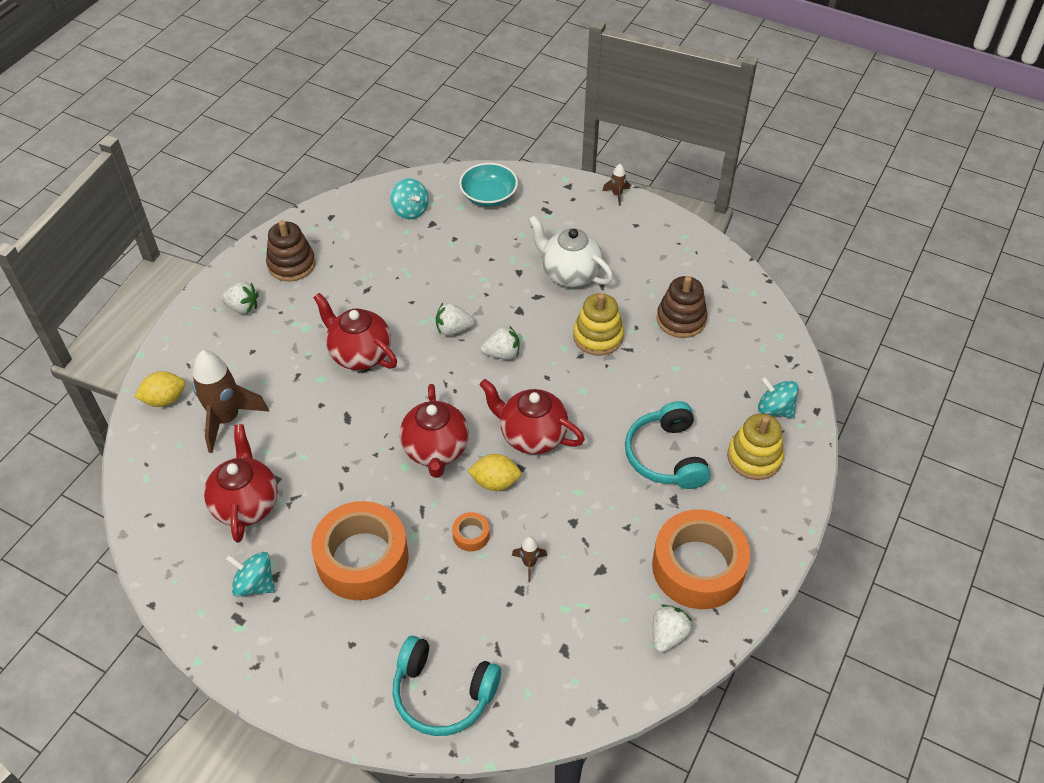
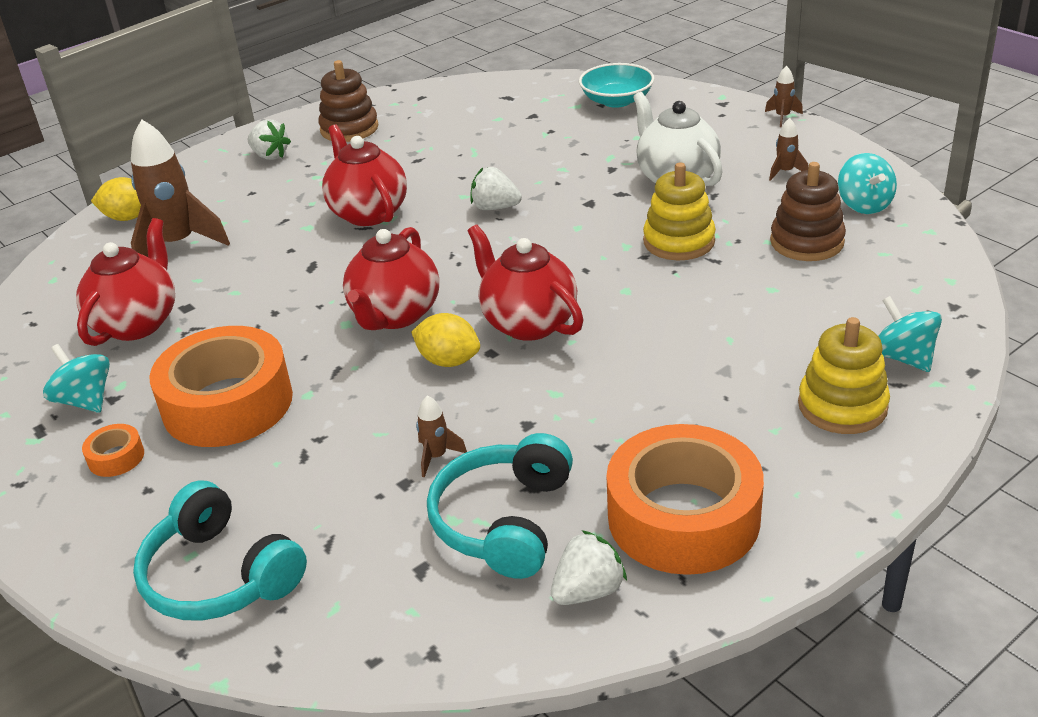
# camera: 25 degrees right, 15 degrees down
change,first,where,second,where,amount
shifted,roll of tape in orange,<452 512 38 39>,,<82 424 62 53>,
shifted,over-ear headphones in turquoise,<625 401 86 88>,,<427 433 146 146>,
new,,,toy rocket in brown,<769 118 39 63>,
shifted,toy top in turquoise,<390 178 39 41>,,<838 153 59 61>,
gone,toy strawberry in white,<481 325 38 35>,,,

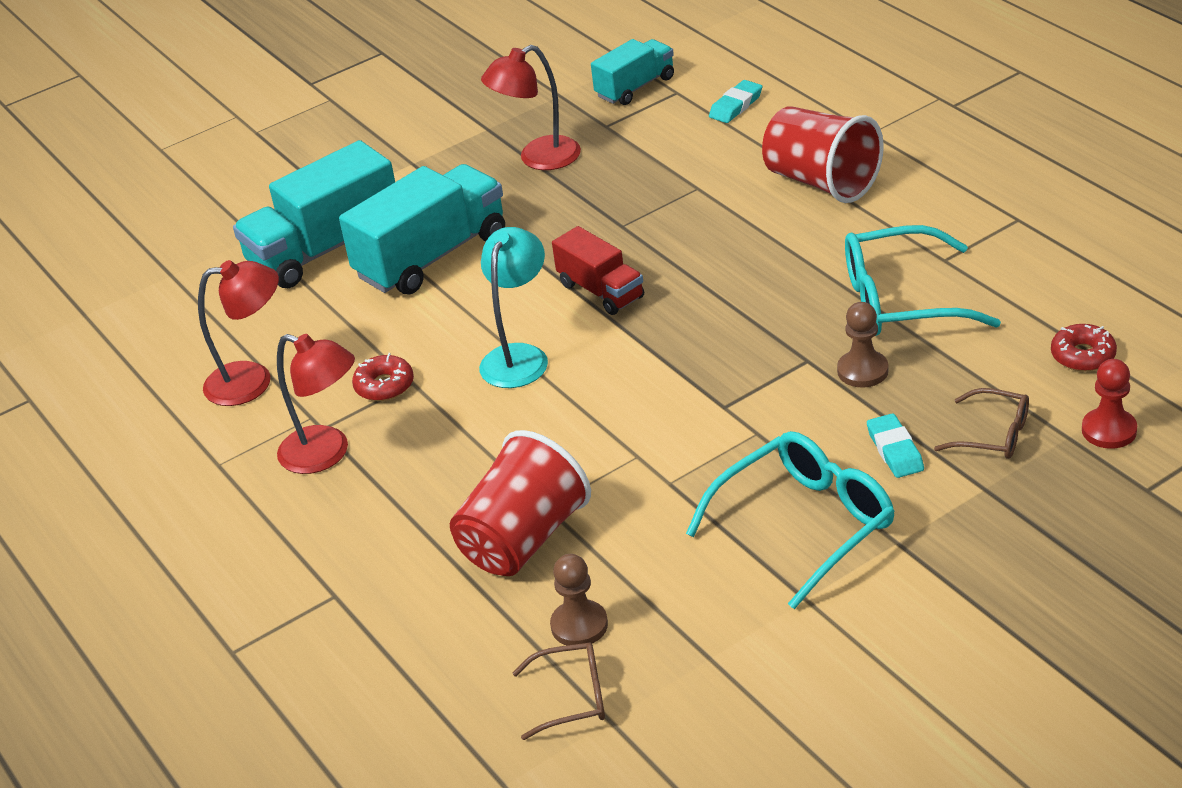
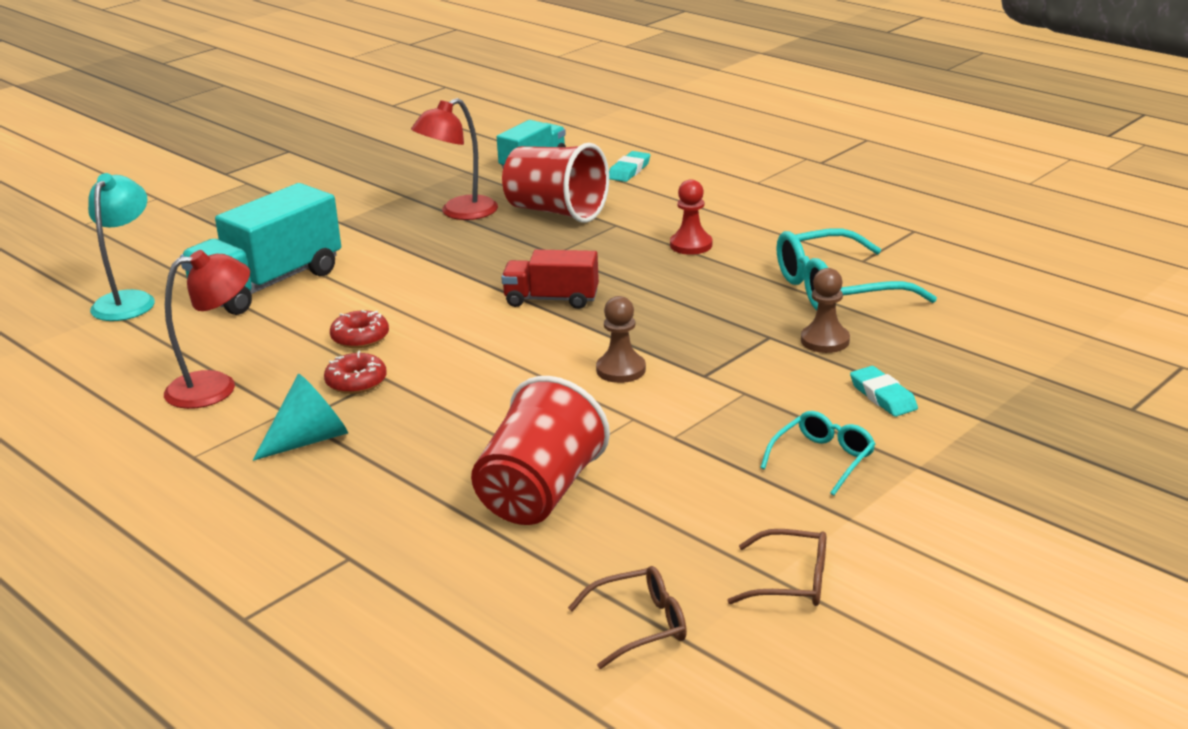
# camera: 15 degrees left, 10 degrees down
change,first,where,second,where,amount
shifted,lamp in turquoise,<479 227 69 161>,,<88 173 67 148>,
swapped,lamp in red,<277 334 78 140>,solid cone in turquoise,<253 373 95 88>,
shifted,doughnut in red,<1051 324 66 47>,,<330 310 59 38>,
rotated,lorry in red,<552 226 92 89>,,<501 249 98 60>,150 degrees clockwise
shifted,beaker in red,<762 106 122 97>,,<502 143 107 80>,
shifted,pawn in brown,<550 554 58 91>,,<596 296 50 87>,
shifted,pawn in red,<1082 359 55 90>,,<670 179 42 76>,
shifted,glasses in brown,<934 388 95 71>,,<727 529 99 77>,
scaled,glasses in turquoise,<686 431 209 178>,,<760 411 115 85>,x0.55
gone,lorry in turquoise,<339 164 166 130>,,,

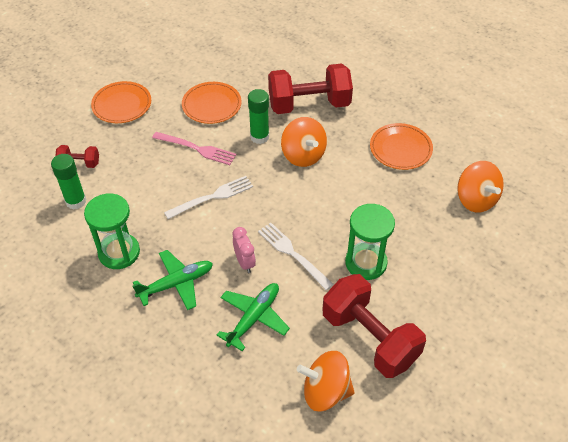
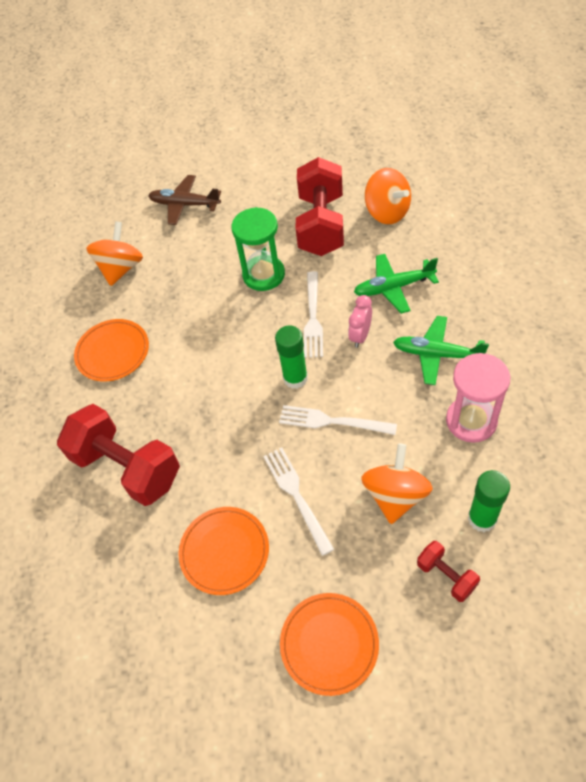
# camera: 130 degrees left, 5 degrees up
change,first,where,second,where,amount
new,,,aeroplane in brown,<148 175 73 50>,
repainted,fork in pink,<152 132 84 33>,fork in white,<263 447 71 109>,
shifted,stick of glue in green,<248 89 21 55>,,<275 326 33 63>,
shifted,toy top in orange,<281 117 46 50>,,<361 444 72 80>,
repainted,hourglass in green,<84 193 56 76>,hourglass in pink,<446 353 64 90>,

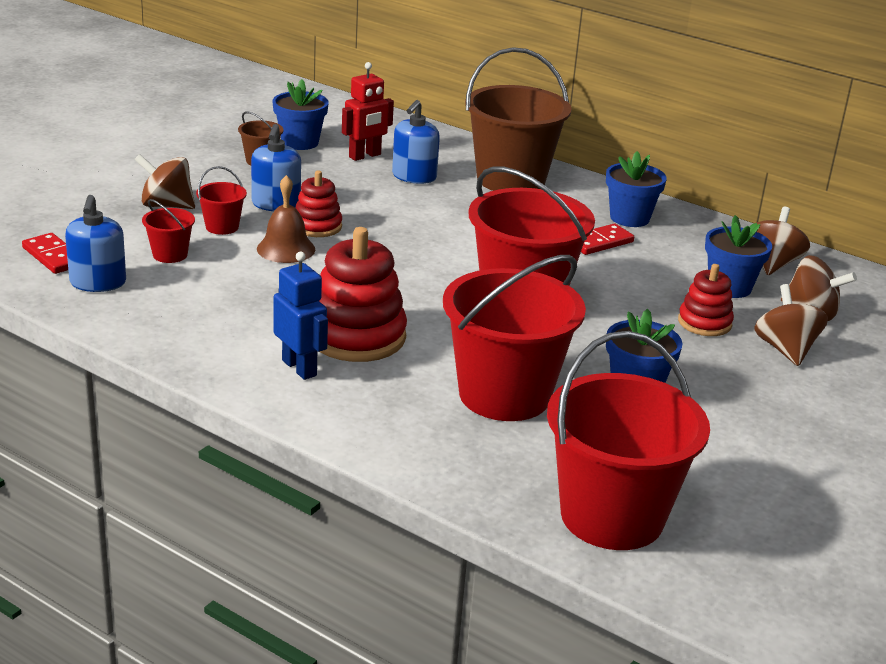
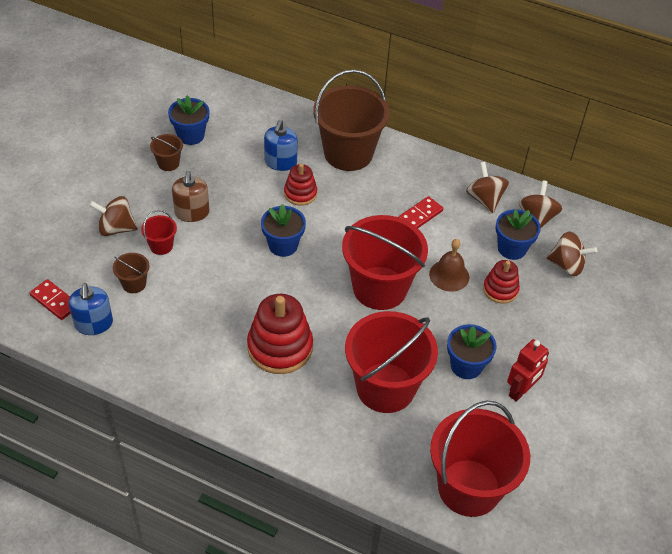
# camera: 10 degrees left, 20 degrees up
change,first,where,second,where,amount
repainted,pail in red,<142 199 53 64>,pail in brown,<113 253 36 40>,
repainted,pump bottle in cobalt,<251 124 50 87>,pump bottle in brown,<172 171 37 51>,
shifted,plant pot in cobalt,<606 151 61 76>,,<261 204 45 53>,
shifted,ring stacker in red,<296 171 46 66>,,<284 164 33 42>,
shifted,school bell in brown,<257 175 58 88>,,<429 239 40 53>,
shifted,toy top in brown,<754 284 74 82>,,<466 162 43 51>,
shifted,toy robot in red,<342 62 52 99>,,<507 339 42 63>,
gone,toy robot in cobalt,<274 252 54 128>,,,

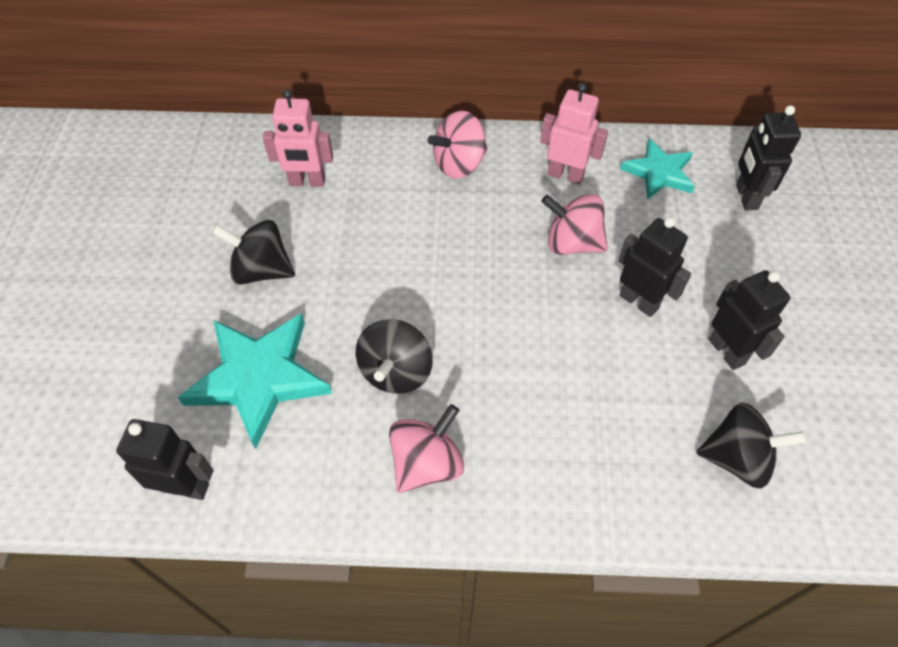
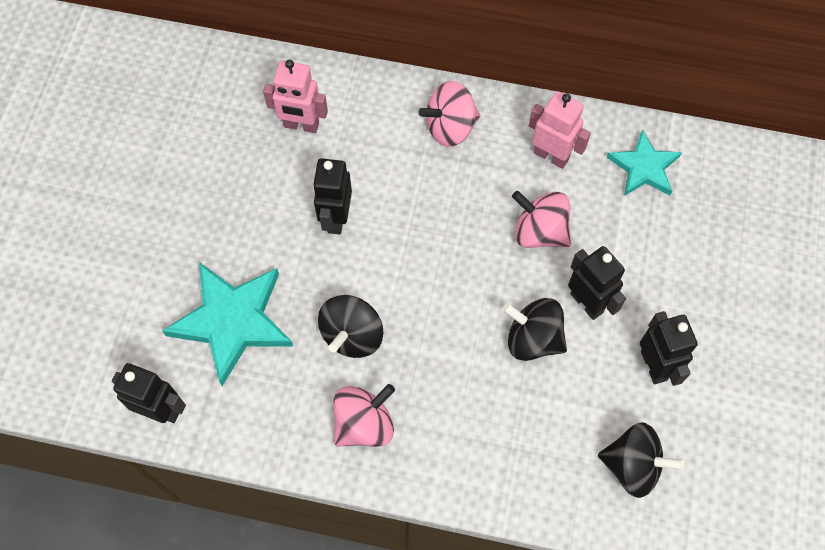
# camera: 10 degrees right, 10 degrees up
change,first,where,second,where,amount
shifted,toy robot in black,<736 105 65 105>,,<313 158 39 76>,
shifted,toy top in black,<212 220 83 65>,,<502 298 65 63>,

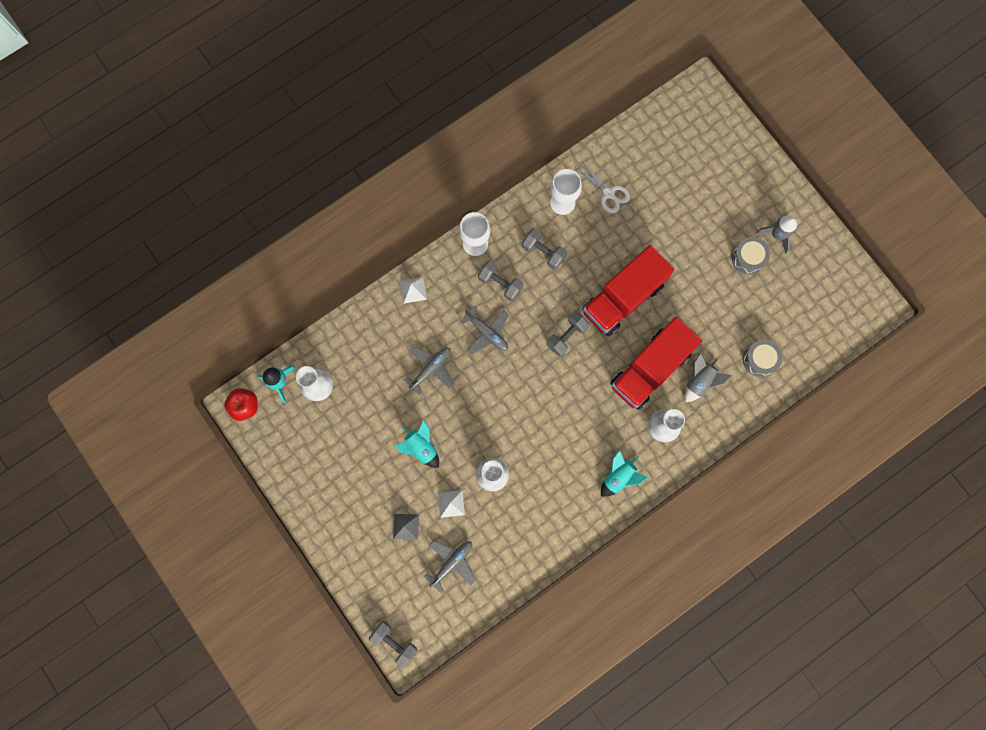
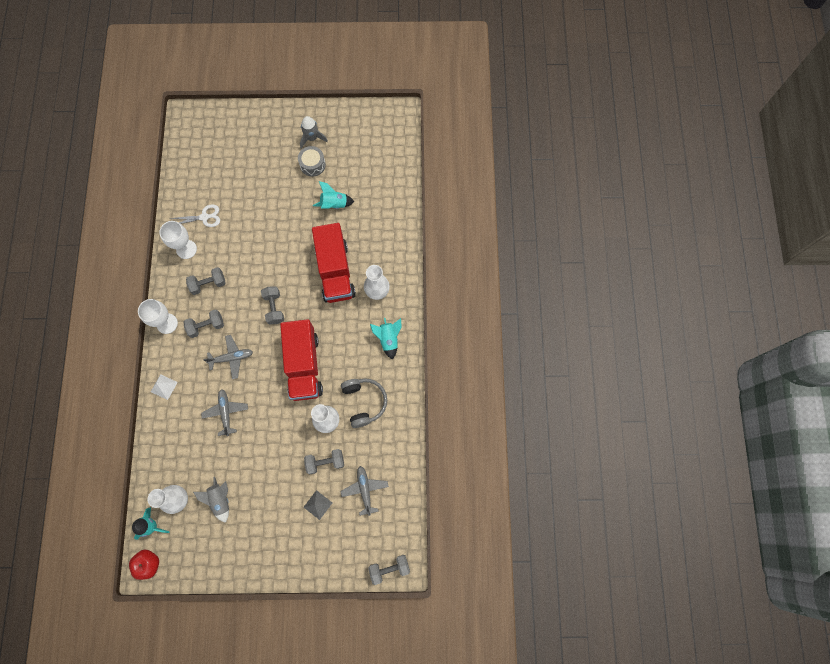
# camera: 55 degrees left, 5 degrees down
change,first,where,second,where,amount
shifted,toy rocket in ash-grey,<685 353 47 49>,,<193 477 36 46>,
shifted,lorry in red,<582 245 92 92>,,<280 319 43 82>,
swapped,pyramid shape in white,<438 490 27 28>,free weight in ash-grey,<304 449 40 25>,
shifted,toy rocket in turquoise,<394 420 45 48>,,<313 181 41 28>,
new,,,over-ear headphones in ash-grey,<341 378 46 50>,
gone,drum in ash-grey,<743 340 39 37>,,,

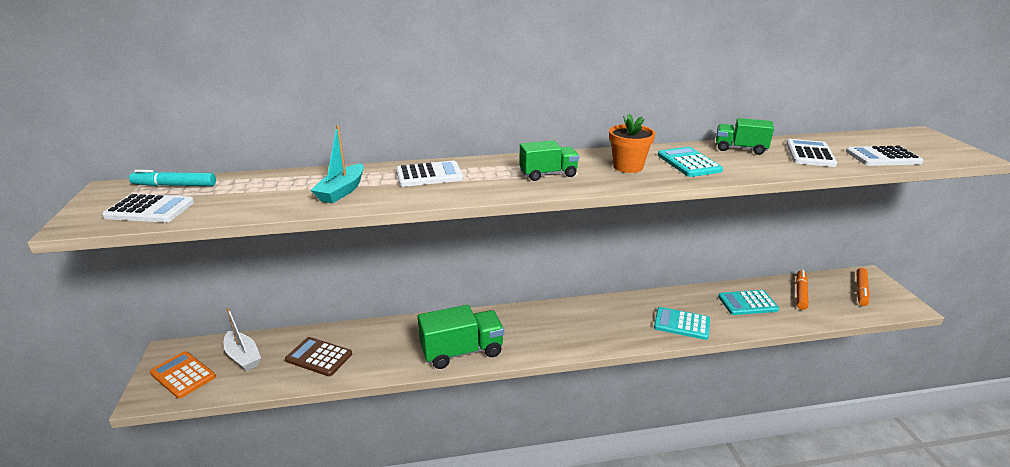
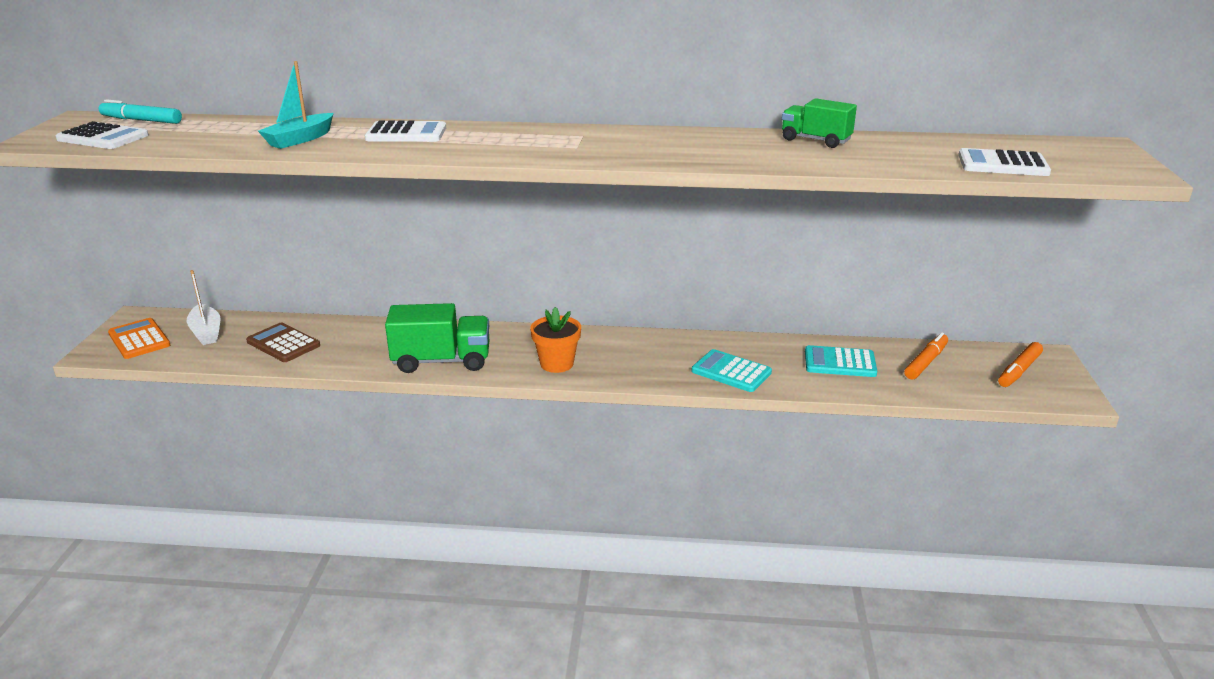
# camera: 15 degrees right, 0 degrees up
change,first,where,second,where,amount
shifted,plant pot in orange,<609 114 46 59>,,<530 307 51 66>,
gone,lorry in green,<519 140 60 41>,,,
gone,pocket calculator in turquoise,<658 147 65 30>,,,
gone,pocket calculator in white,<786 139 51 28>,,,

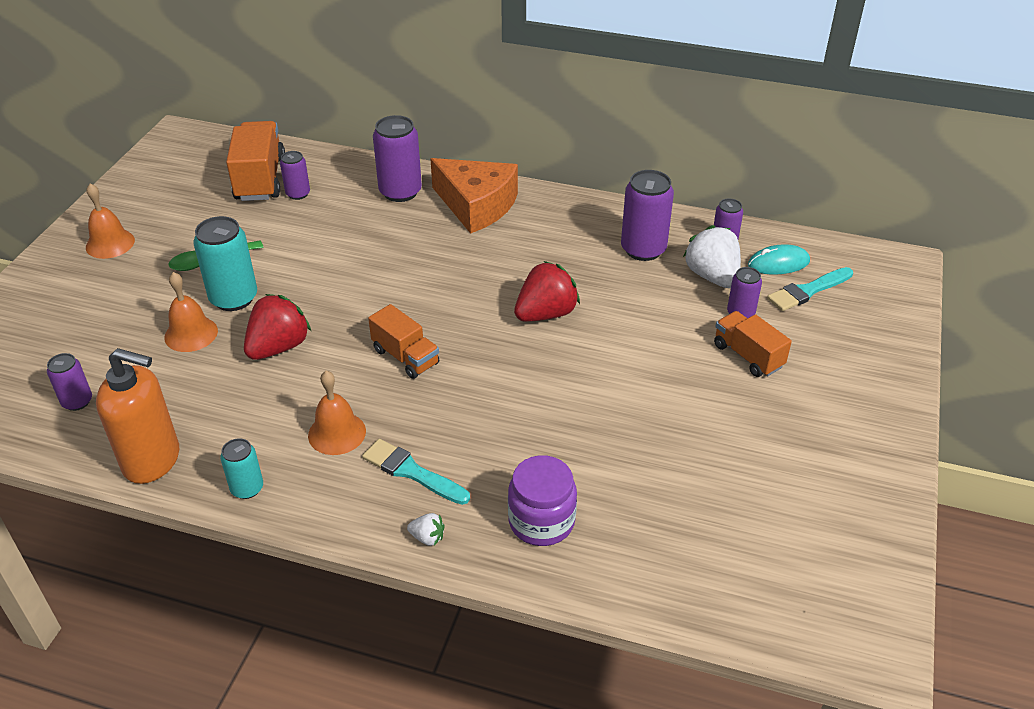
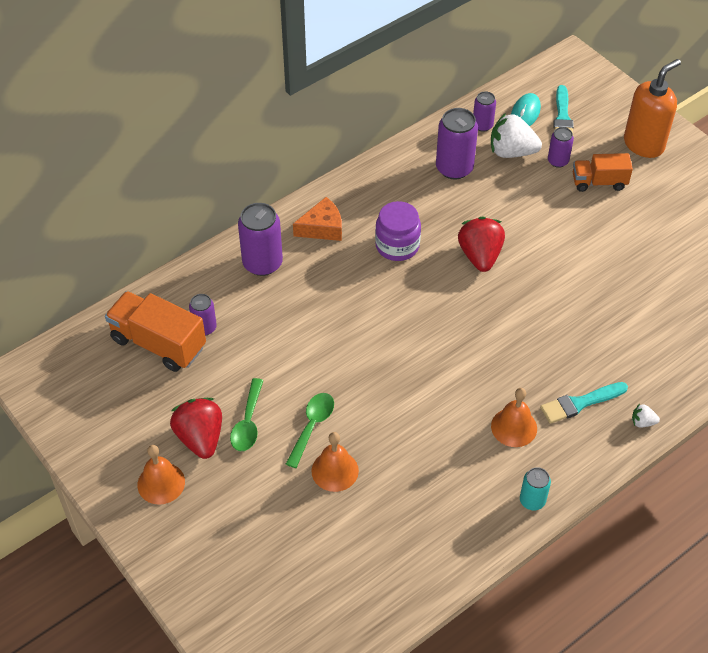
# camera: 55 degrees left, 10 degrees up
change,first,where,second,where,amount
shifted,toy strawberry in red,<244 294 67 66>,,<170 398 52 61>,
swapped,soda can in turquoise,<193 216 64 95>,tablespoon in green,<286 393 48 75>,
scaled,piece of cheese in orange,<430 158 88 76>,,<293 197 49 44>,x0.61
shifted,jam jar in royal purple,<508 455 69 91>,,<375 201 46 60>,
shifted,pump bottle in orange,<96 348 83 136>,,<624 59 57 99>,
rotated,toy strawberry in white,<407 513 38 33>,,<632 404 28 24>,135 degrees counterclockwise
gone,soda can in royal purple,<47 353 45 58>,,,
gone,lorry in orange,<368 304 71 75>,,,

